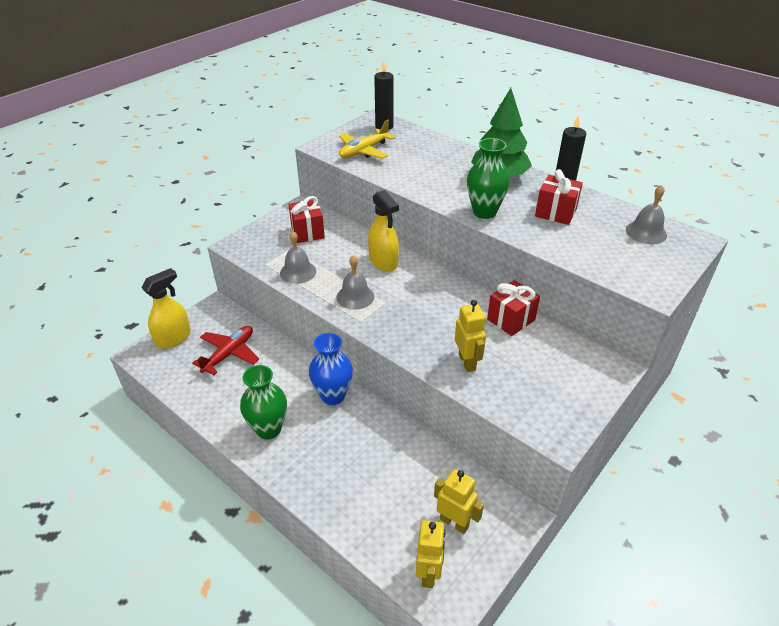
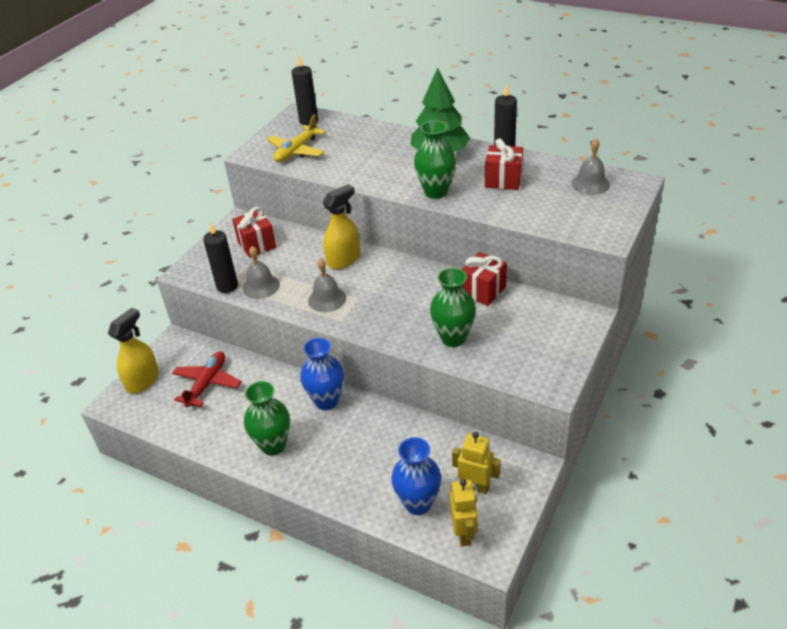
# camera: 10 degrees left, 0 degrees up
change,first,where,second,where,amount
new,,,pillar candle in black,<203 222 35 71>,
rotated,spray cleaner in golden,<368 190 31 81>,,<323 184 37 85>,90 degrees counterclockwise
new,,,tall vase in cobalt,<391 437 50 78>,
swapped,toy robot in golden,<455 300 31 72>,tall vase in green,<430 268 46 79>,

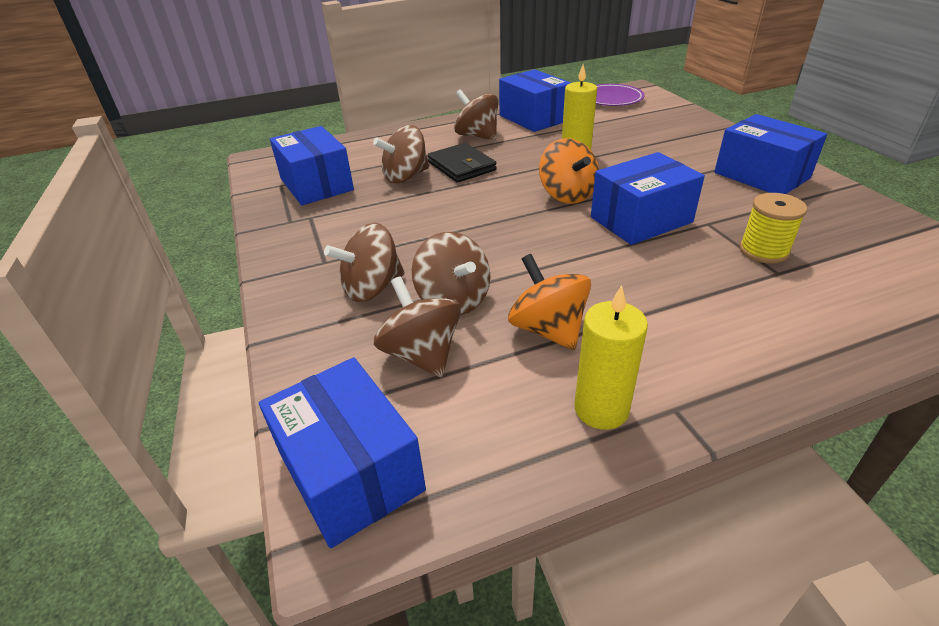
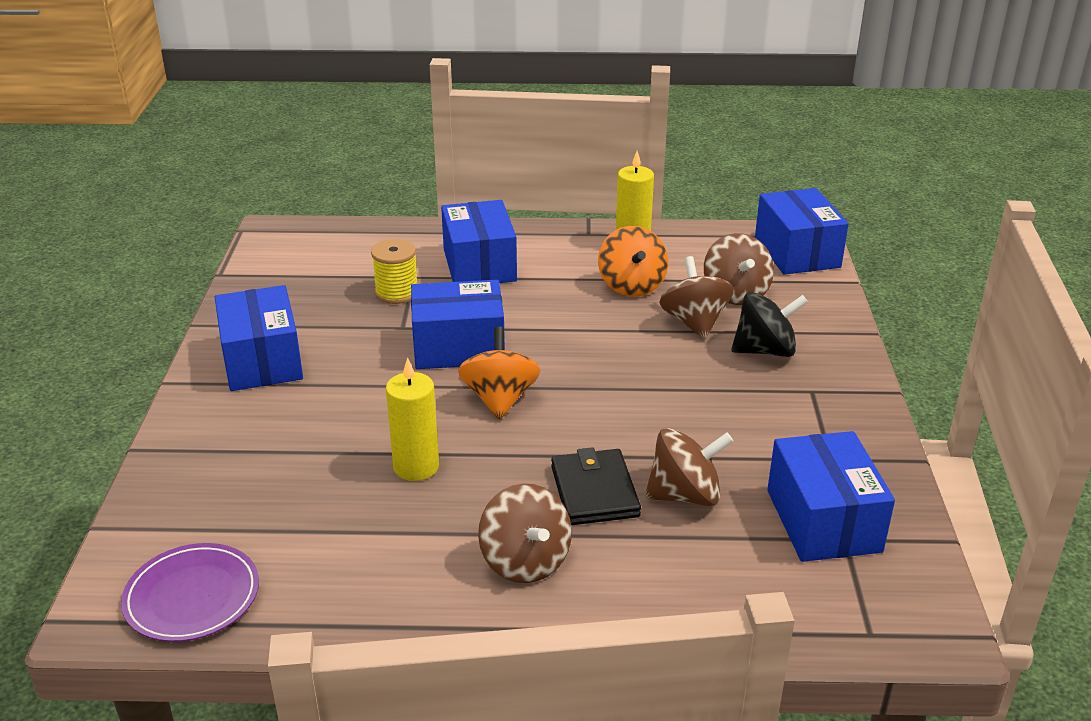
# camera: 160 degrees left, 5 degrees down
change,first,where,second,where,amount
shifted,package in cobalt,<499 69 72 63>,,<441 200 76 83>,
repainted,toy top in brown,<324 223 81 79>,toy top in black,<732 292 76 65>,

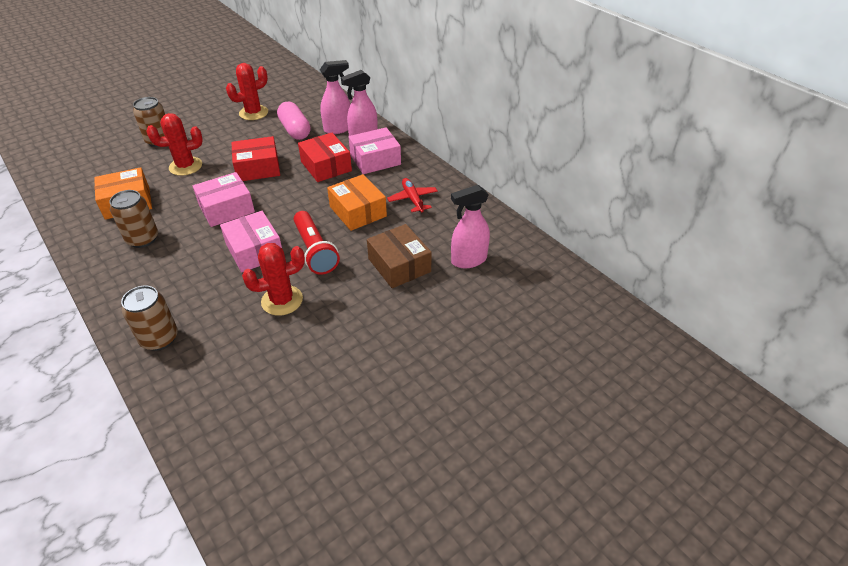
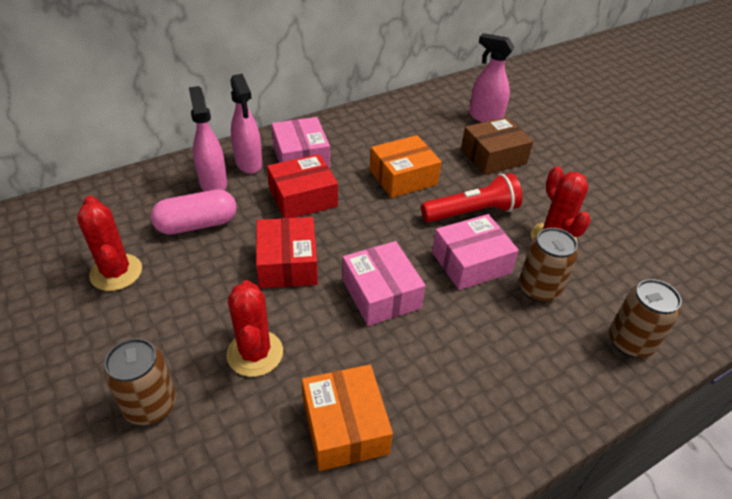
# camera: 85 degrees left, 0 degrees up
change,first,where,second,where,amount
rotated,spray cleaner in pink,<451 185 39 83>,,<469 33 45 90>,135 degrees clockwise
shifted,soda can in brown,<109 190 49 58>,,<519 228 59 75>,
gone,aeroplane in red,<387 178 51 35>,,,

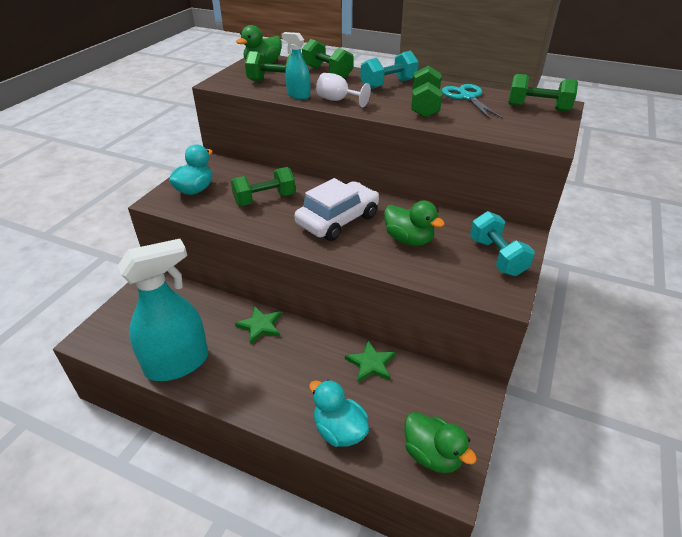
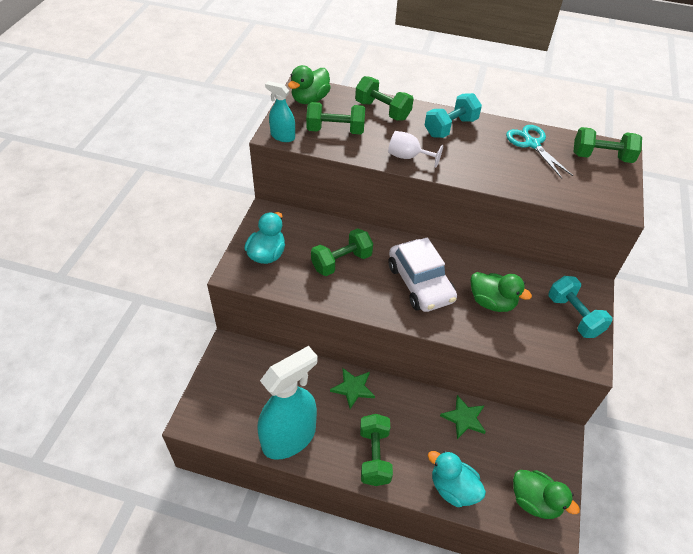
# camera: 10 degrees left, 10 degrees up
change,first,where,second,where,amount
shifted,spray cleaner in turquoise,<282 32 29 67>,,<265 81 30 61>,
shifted,free weight in green,<411 65 31 53>,,<360 414 33 72>,
rotated,car in white,<294 178 85 63>,,<389 237 68 75>,120 degrees clockwise

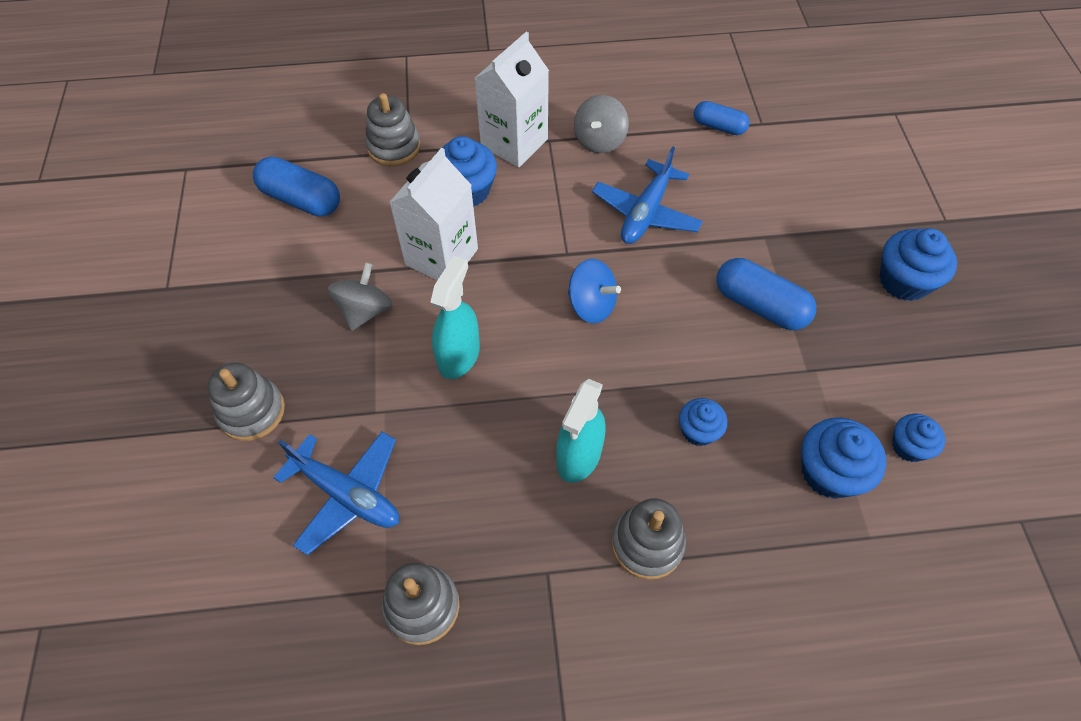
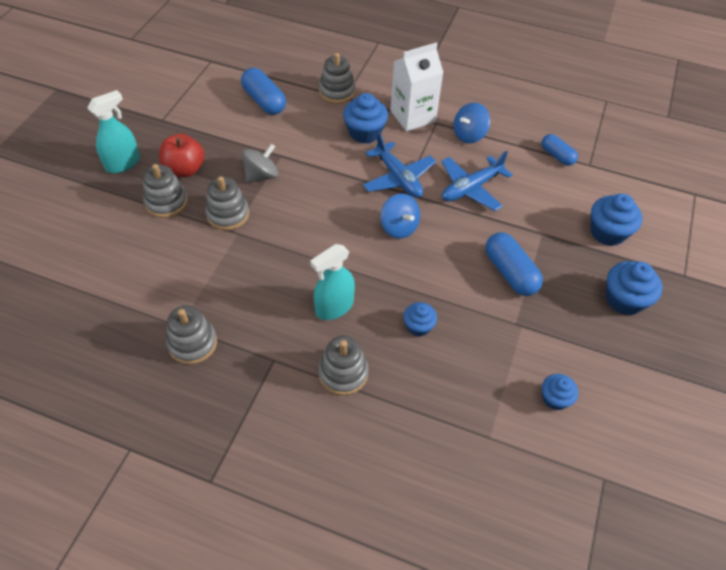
# camera: 25 degrees right, 5 degrees down
change,first,where,second,where,amount
shifted,spray cleaner in turquoise,<430 256 50 123>,,<88 90 52 83>,
new,,,apple fruit in red,<159 134 45 43>,
new,,,ring stacker in ash-grey,<205 176 44 54>,
shifted,aeroplane in cobalt,<273 432 126 123>,,<363 132 73 66>,
repainted,toy top in ash-grey,<574 95 55 59>,toy top in cobalt,<454 103 36 40>,
shifted,cupcake in cobalt,<801 418 85 81>,,<591 194 51 52>,
gone,milk carton in white,<389 148 89 132>,,,

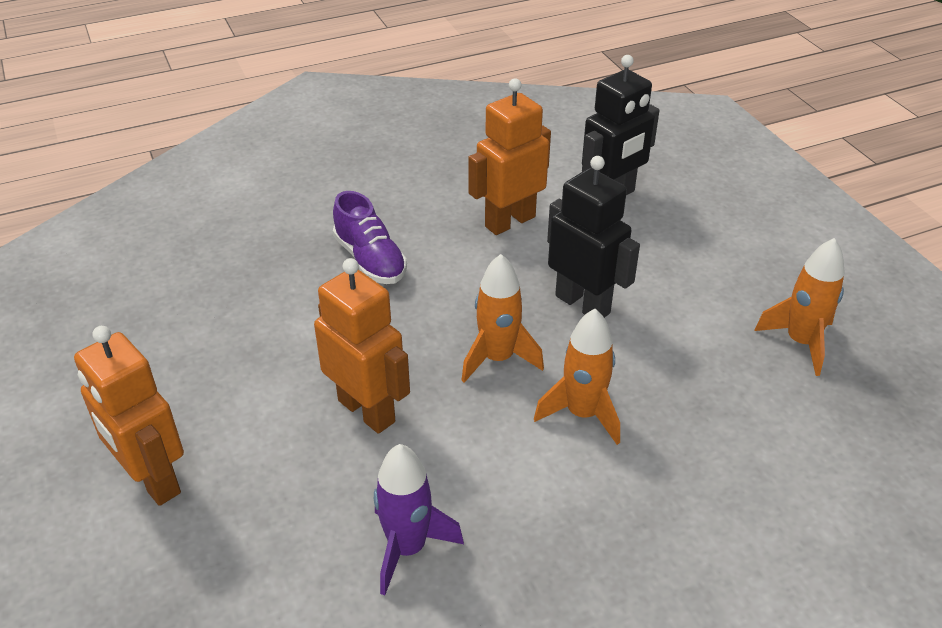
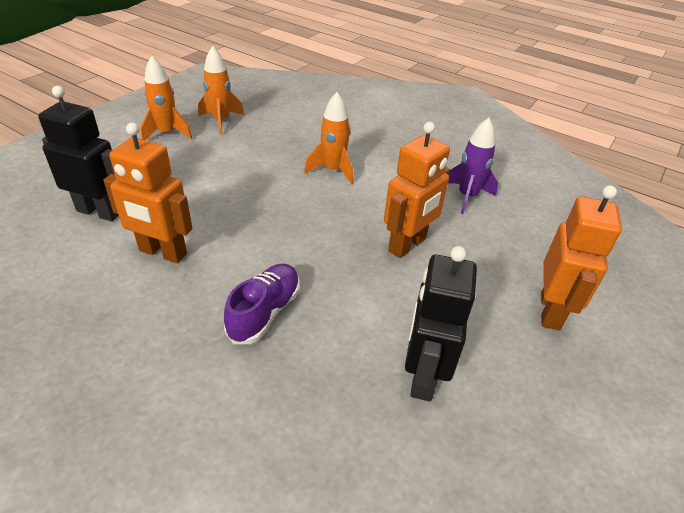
# camera: 125 degrees left, 0 degrees up
change,first,where,second,where,amount
shifted,toy rocket in orange,<461 254 83 129>,,<140 56 52 84>,
rotated,toy robot in orange,<314 258 96 176>,,<384 122 66 136>,150 degrees counterclockwise
shifted,toy robot in black,<547 156 93 162>,,<405 246 72 155>,

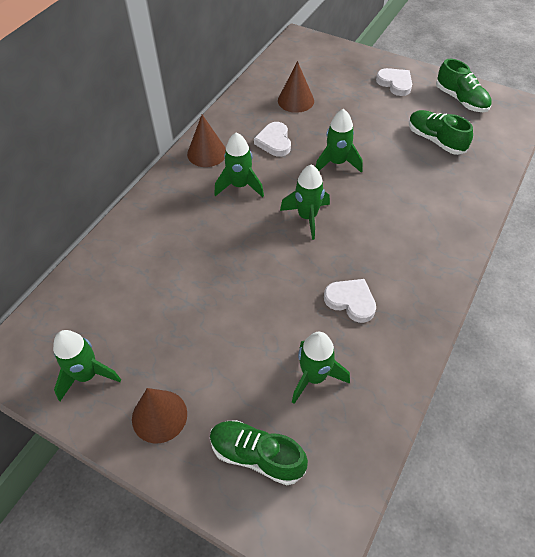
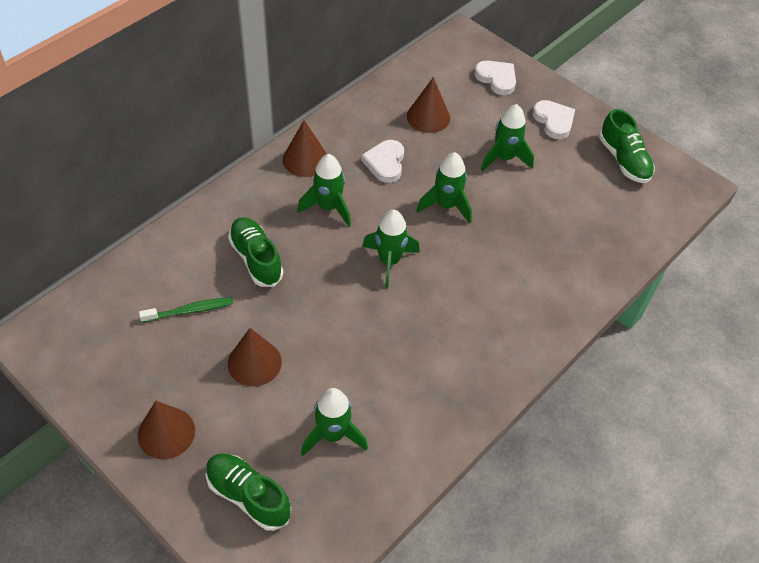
# camera: 10 degrees right, 0 degrees up
change,first,where,second,where,amount
new,,,toothbrush in green,<139 297 94 25>,
shifted,shoe in green,<409 110 64 45>,,<228 217 55 70>,
new,,,solid cone in brown,<228 328 54 59>,
shifted,heart in white,<324 279 52 44>,,<474 61 42 34>,
shifted,toy rocket in green,<53 330 68 71>,,<481 104 53 67>,

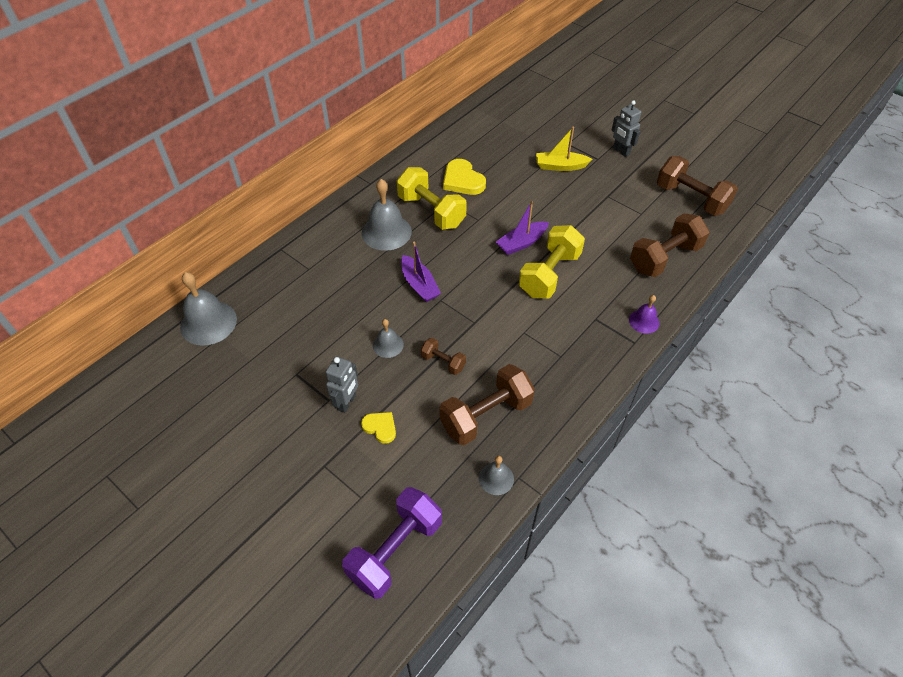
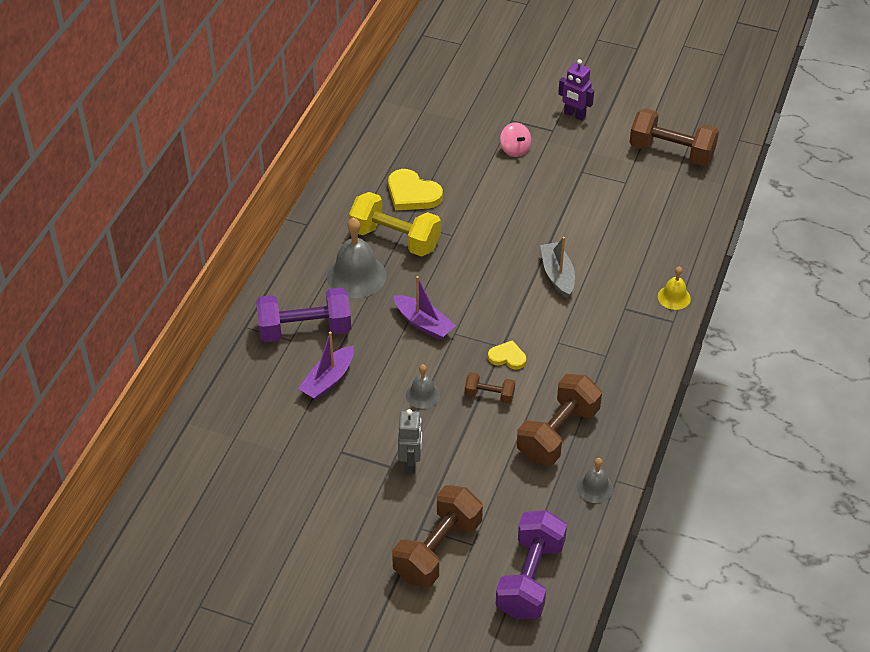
# camera: 20 degrees left, 5 degrees down
change,first,where,second,where,amount
new,,,free weight in royal purple,<256 287 95 55>,
shifted,sailboat in royal purple,<496 201 53 54>,,<298 332 56 68>,
shifted,free weight in brown,<630 213 80 64>,,<392 485 91 102>,
shifted,heart in golden,<361 412 35 32>,,<488 340 38 30>,
swapped,sailboat in golden,<536 127 56 44>,toy top in pink,<500 122 31 35>,
swapped,free weight in golden,<519 225 66 73>,sailboat in ash-grey,<540 237 35 61>,
repainted,toy robot in ash-grey,<612 100 29 57>,toy robot in royal purple,<558 59 36 61>,
repainted,school bell in royal purple,<629 295 30 39>,school bell in golden,<658 266 33 44>,
gone,school bell in ash-grey,<180 272 57 74>,,,

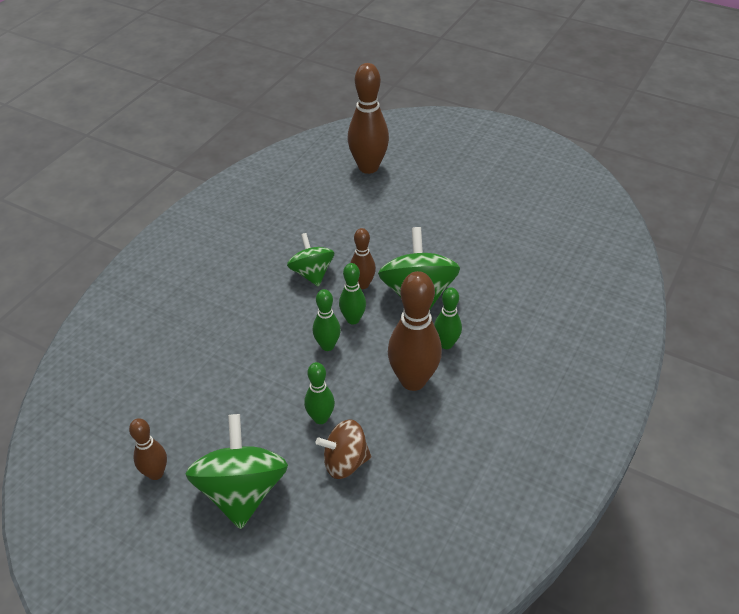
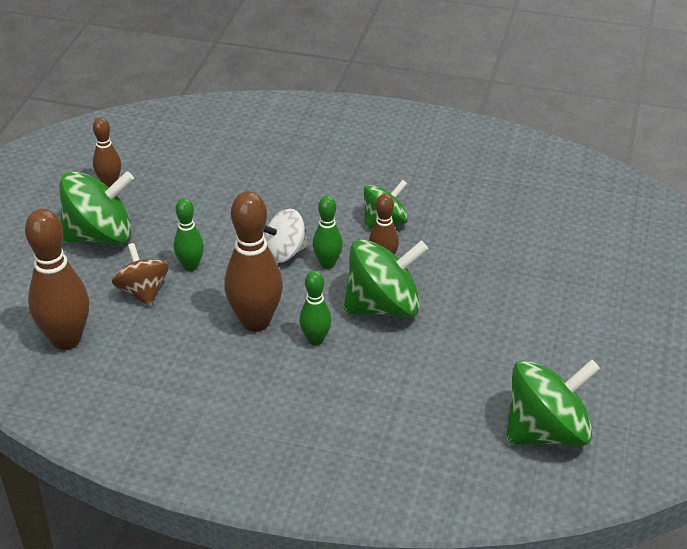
# camera: 75 degrees right, 5 degrees down
change,first,where,second,where,amount
shifted,tenpin in brown,<348 63 41 111>,,<25 209 64 141>,
swapped,tenpin in green,<313 289 28 62>,toy top in white,<264 209 44 54>,
new,,,toy top in green,<506 359 94 87>,

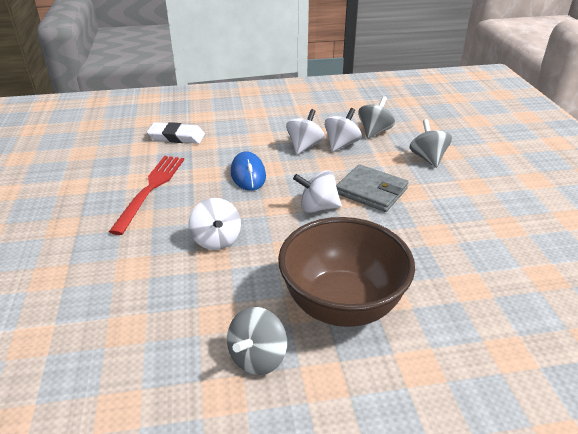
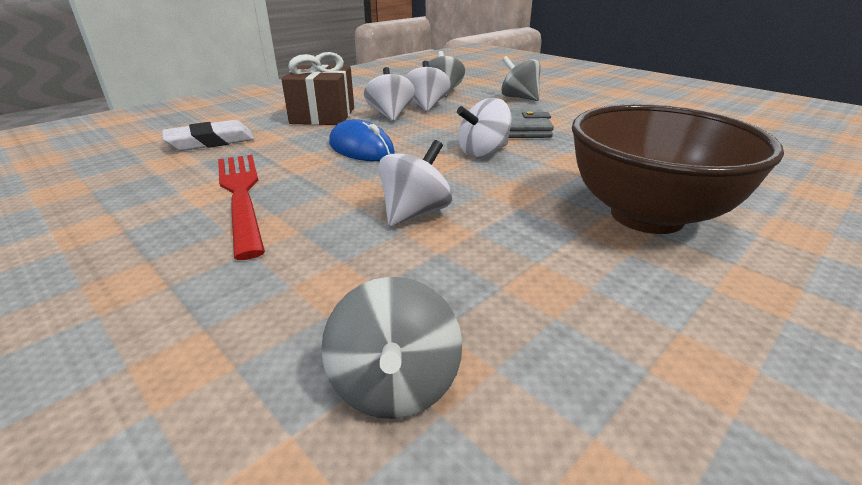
# camera: 35 degrees left, 5 degrees down
change,first,where,second,where,amount
new,,,present in brown,<282 52 72 73>,
shifted,toy top in ash-grey,<227 307 60 68>,,<321 277 141 142>,
rotated,toy top in white,<188 198 53 52>,,<379 140 73 87>,90 degrees counterclockwise

